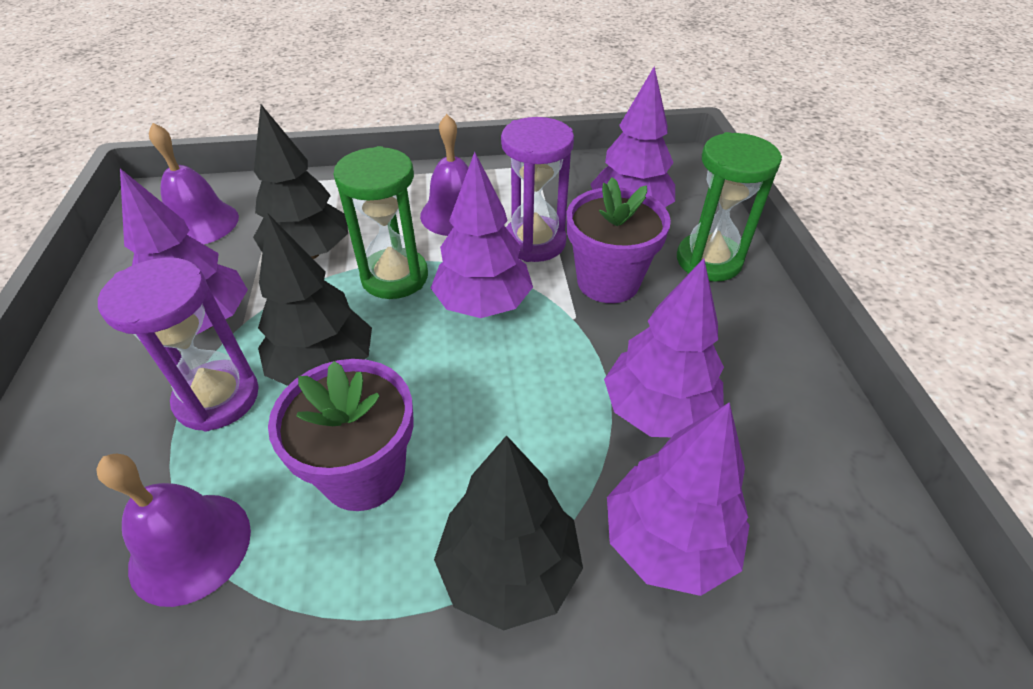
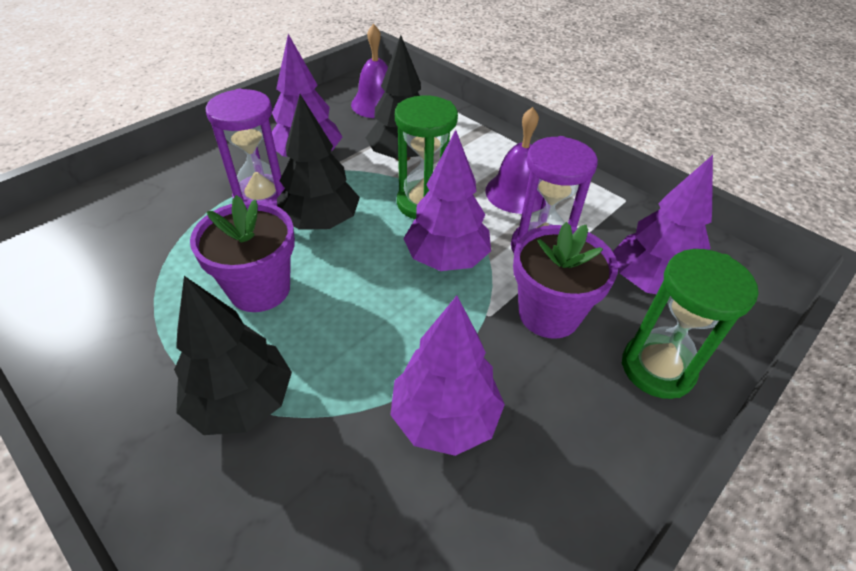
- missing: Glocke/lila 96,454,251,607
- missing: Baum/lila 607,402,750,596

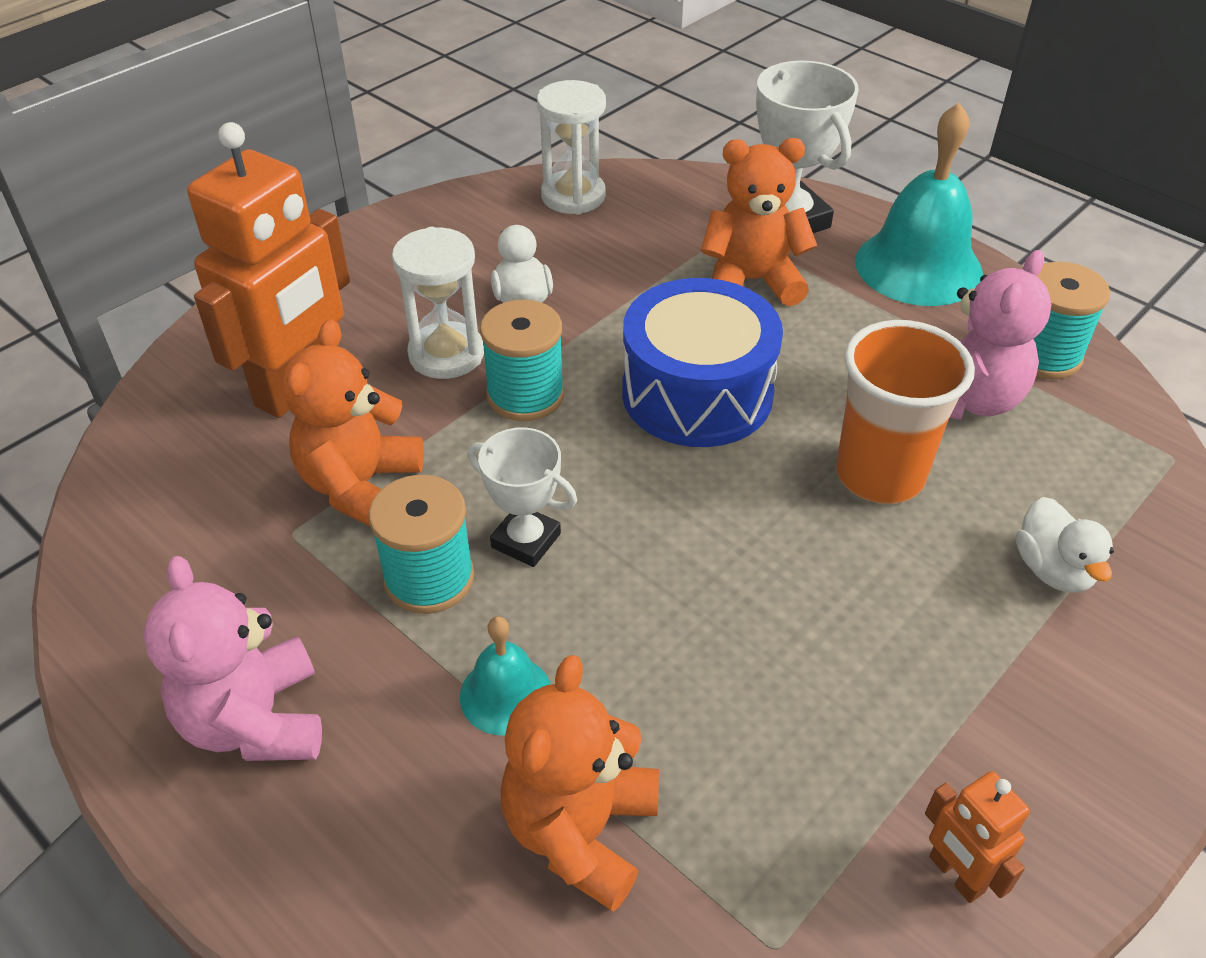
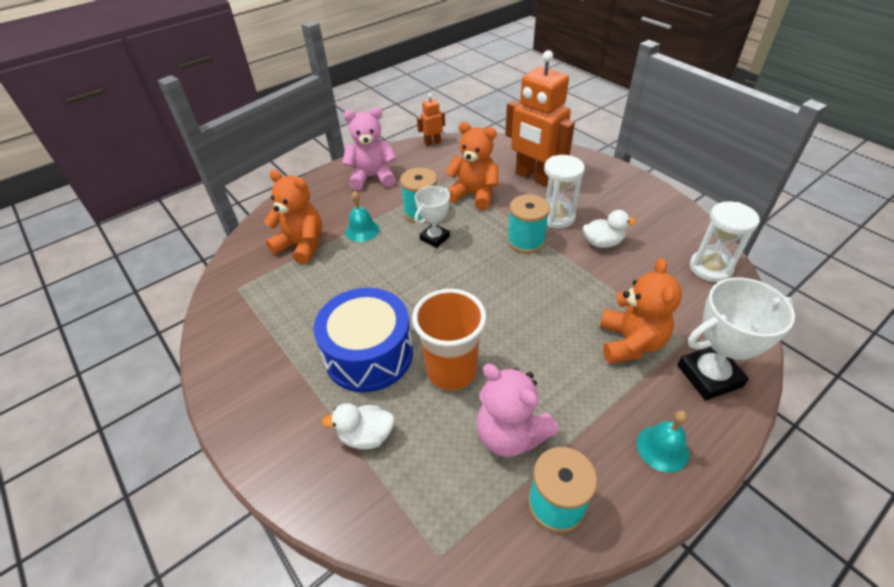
- relocated: Trommel/blau 622,278,783,447 to 314,288,413,392
- size: Glocke/türkis 855,102,983,306 = 637,410,689,473 x0.52
- relocated: Roboter/orange 925,771,1030,903 to 417,94,445,146

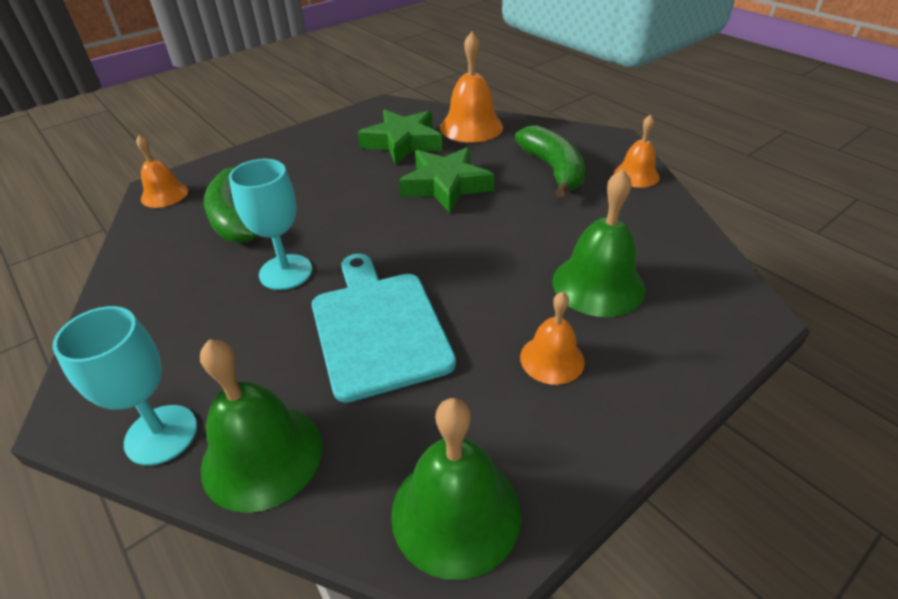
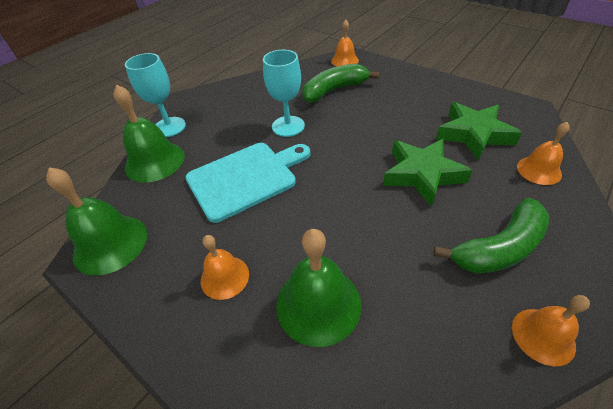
- size: Glocke/orange 440,32,503,143 = 517,122,570,185 x0.62

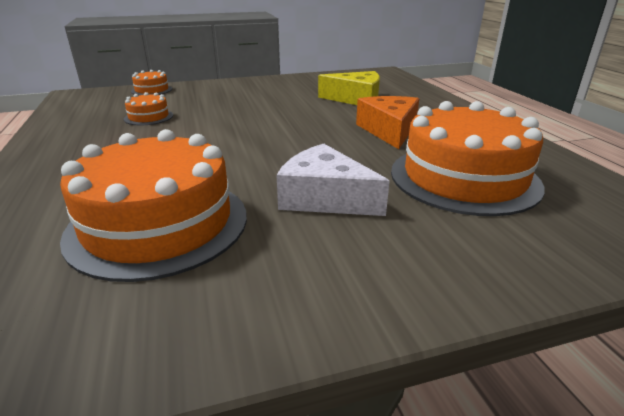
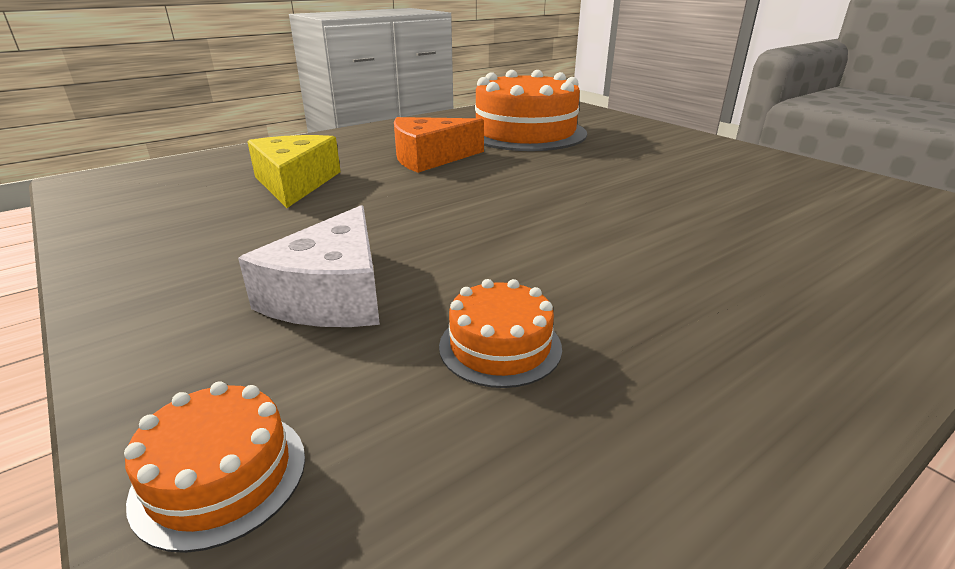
- missing: Kuchen/orange 60,129,247,282
- relocated: Käse/weiß 277,144,390,216 to 238,205,380,327

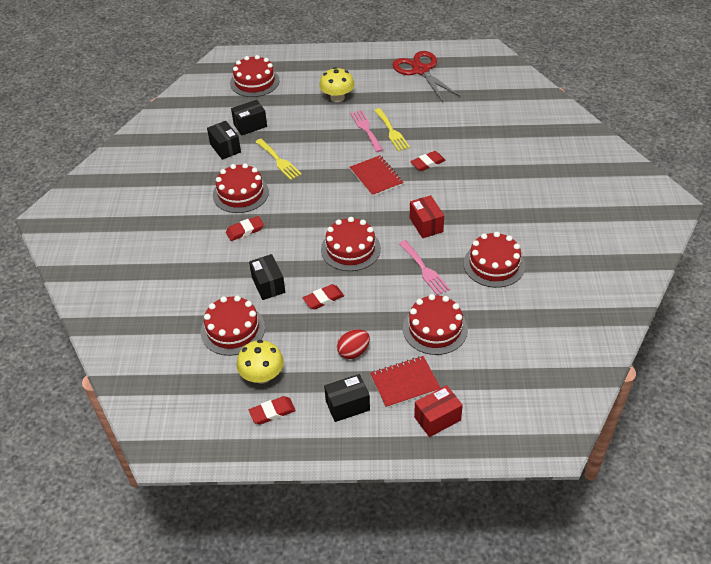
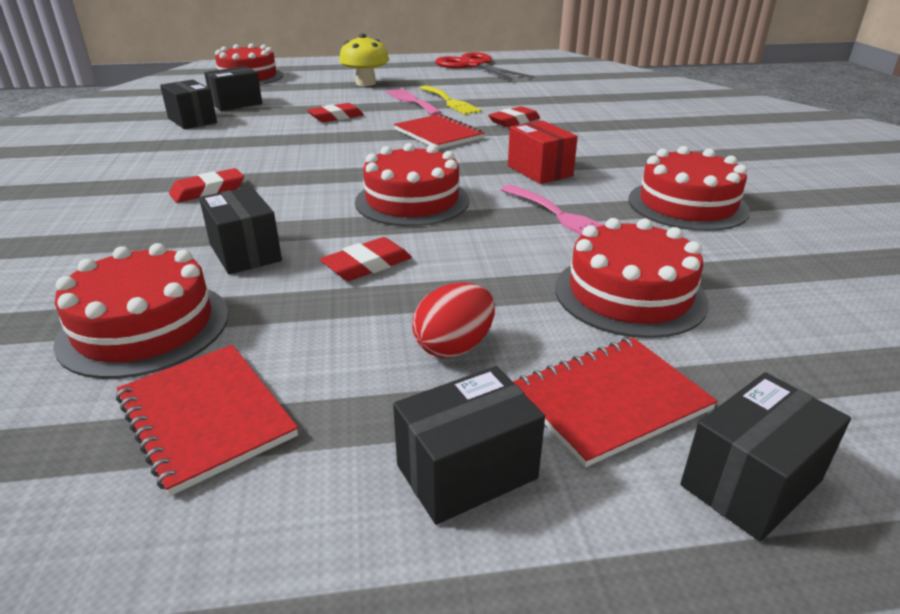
- missing: Kuchen/rot 213,163,269,213
- exchanged: Pilz/gelb 236,340,284,384 to Notizbuch/rot 116,345,298,496
- relocated: Radiergummi/rot 249,396,296,424 to 307,103,364,122
- missing: Gabel/gelb 255,139,302,180
- colour: Schachtel/rot 414,385,463,437 to Schachtel/schwarz 680,372,851,542

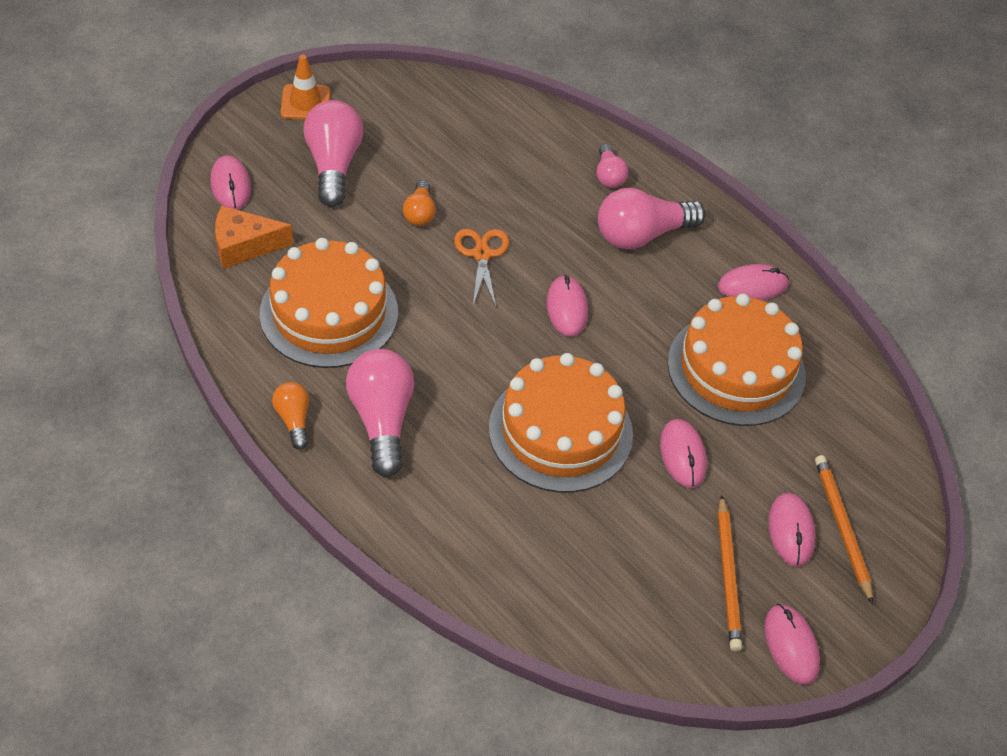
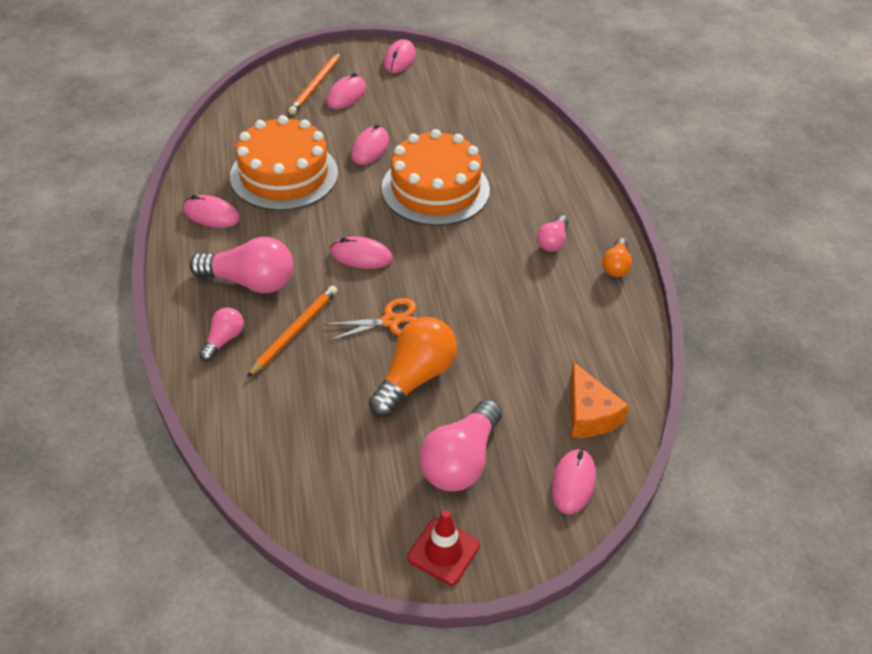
- spun: Käse/orange 215,206,293,269 = 570,362,629,438 45 degrees clockwise
- missing: Kuchen/orange 260,238,398,368
- colour: Leitkegel/orange 281,55,331,119 to Leitkegel/rot 408,510,480,585
- size: Glühbirne/rosa 346,349,415,477 = 537,215,568,252 x0.54
- size: Glühbirne/orange 403,180,436,226 = 368,317,457,417 x1.86
- spun: Schere/orange 454,229,509,307 = 324,298,417,341 135 degrees counterclockwise
- spun: Computermaus/rosa 546,275,588,336 = 330,236,393,269 75 degrees clockwise
- relocated: Bleistift/orange 718,495,742,651 to 247,285,338,377

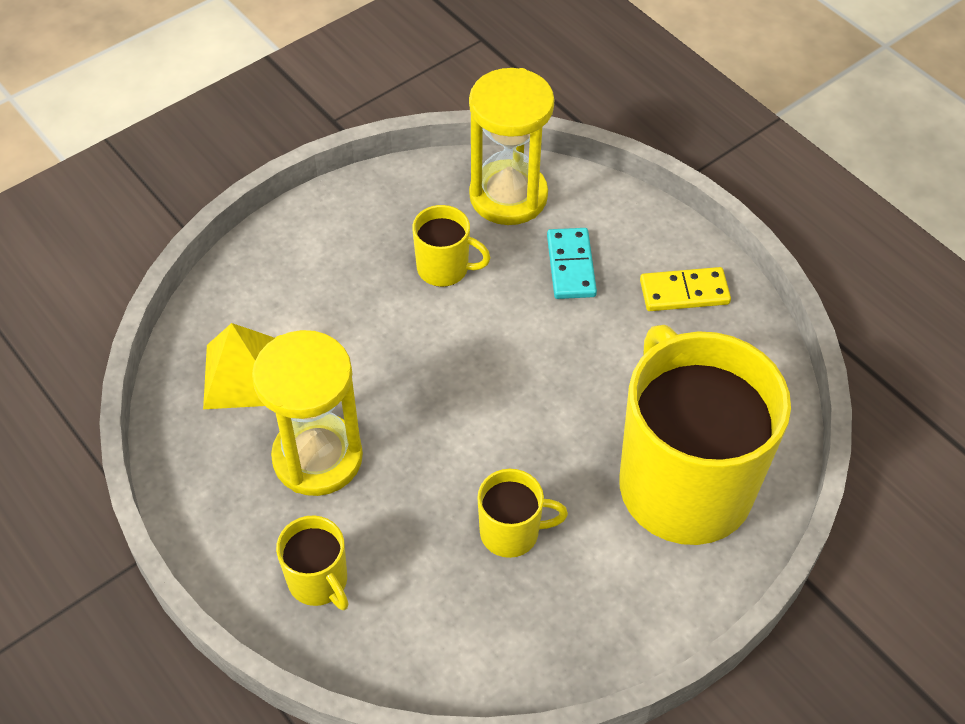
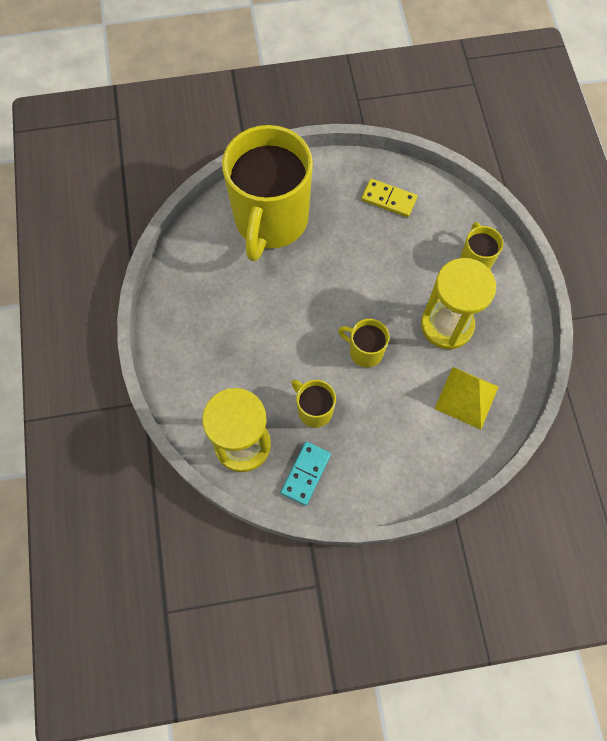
- relocated: Tasse/gelb 477,469,568,558 to 338,319,390,367
- relocated: Dominostein/türkis 547,228,597,299 to 281,442,331,506
- relocated: Dominostein/gelb 640,267,731,311 to 361,179,417,217

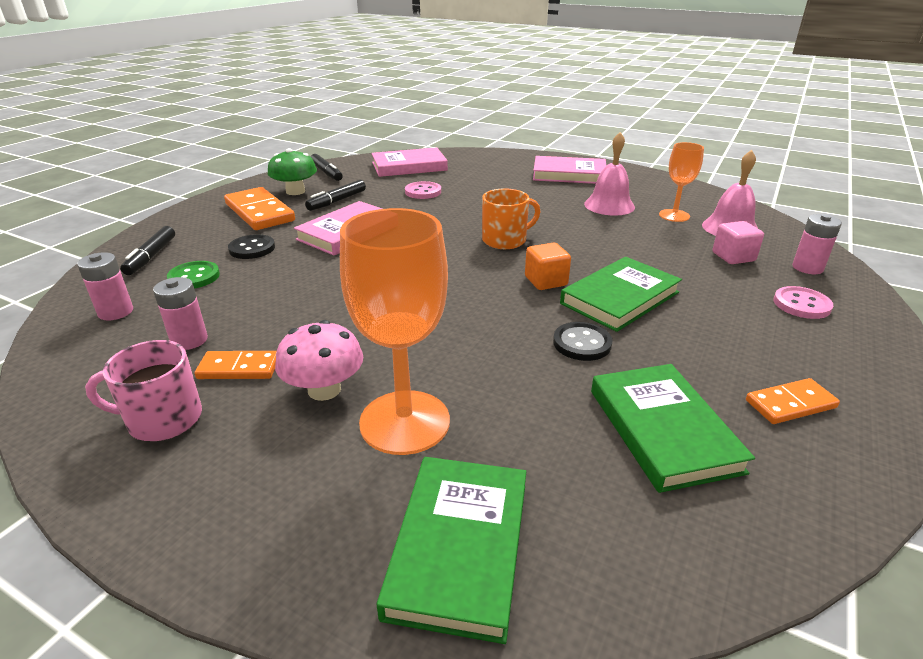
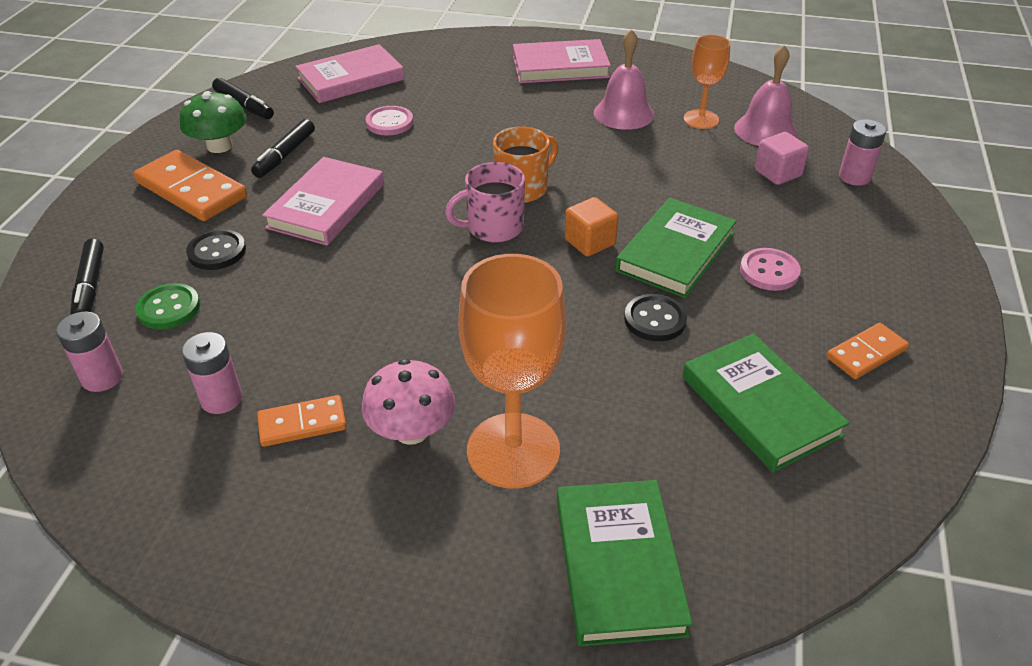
- relocated: Tasse/rosa 85,340,202,441 to 445,162,525,242
- relocated: Knopf/rosa 774,286,833,319 to 740,248,801,291

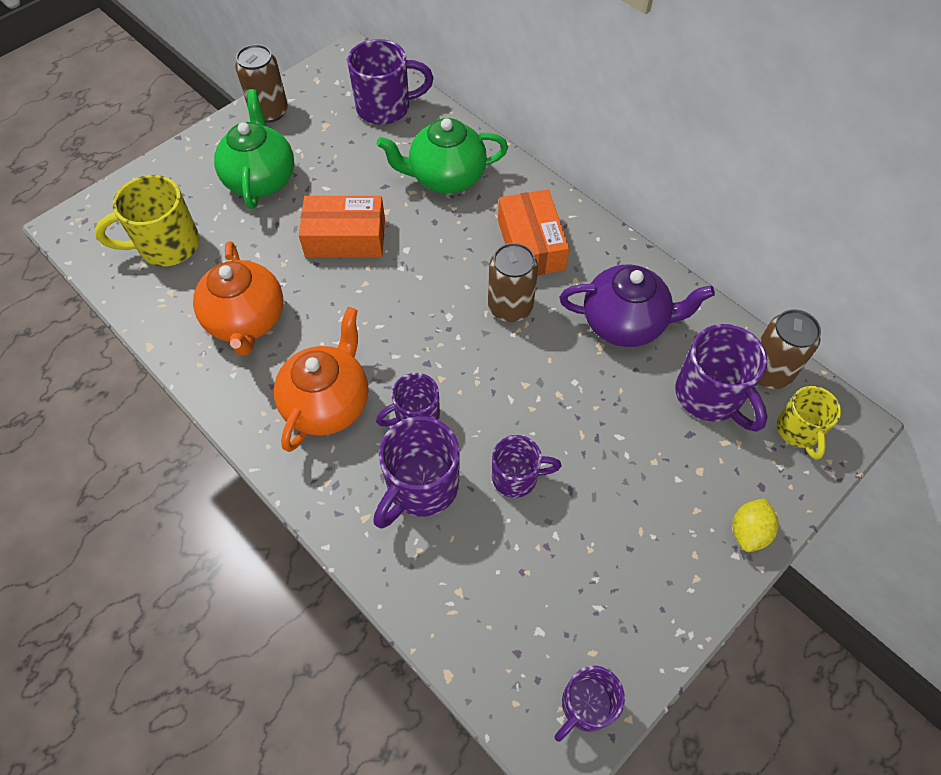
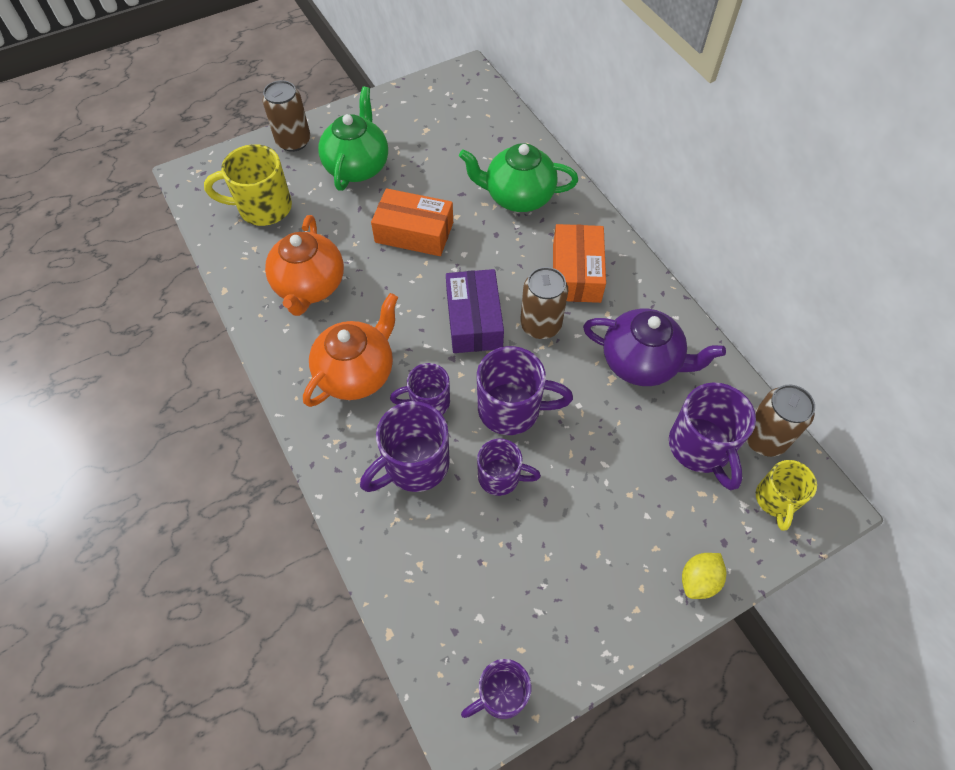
- relocated: Dose/braun 235,44,288,123 to 263,80,311,152
- relocated: Tasse/lila 347,39,434,125 to 477,346,573,435
- appeared: Schachtel/lila 446,269,504,353

